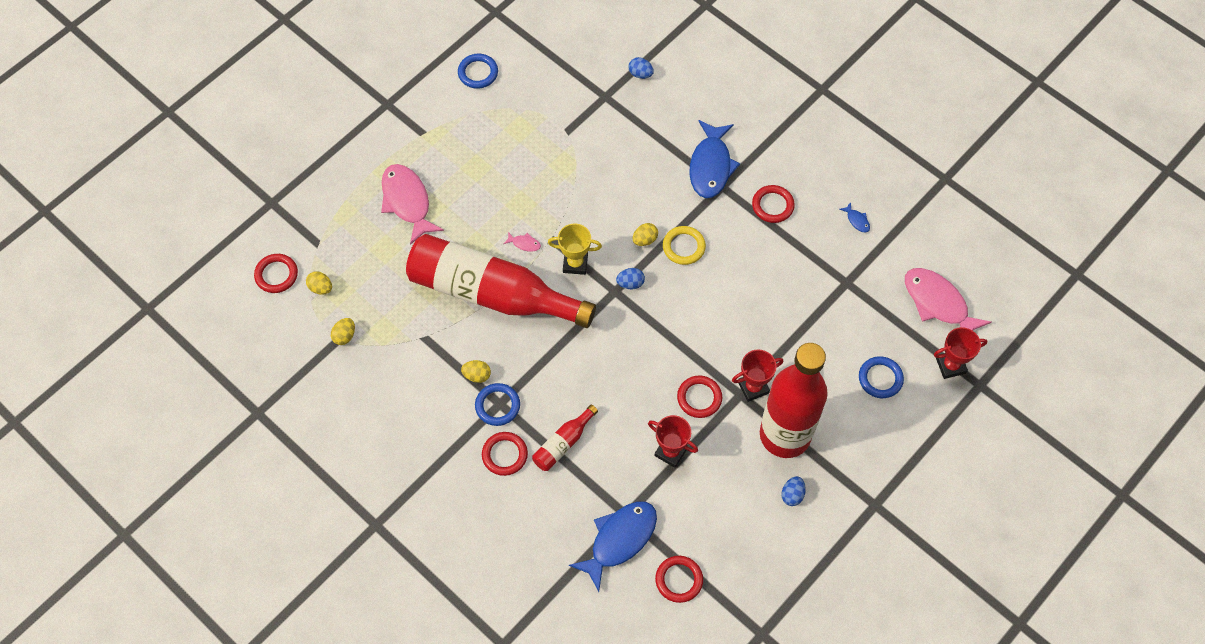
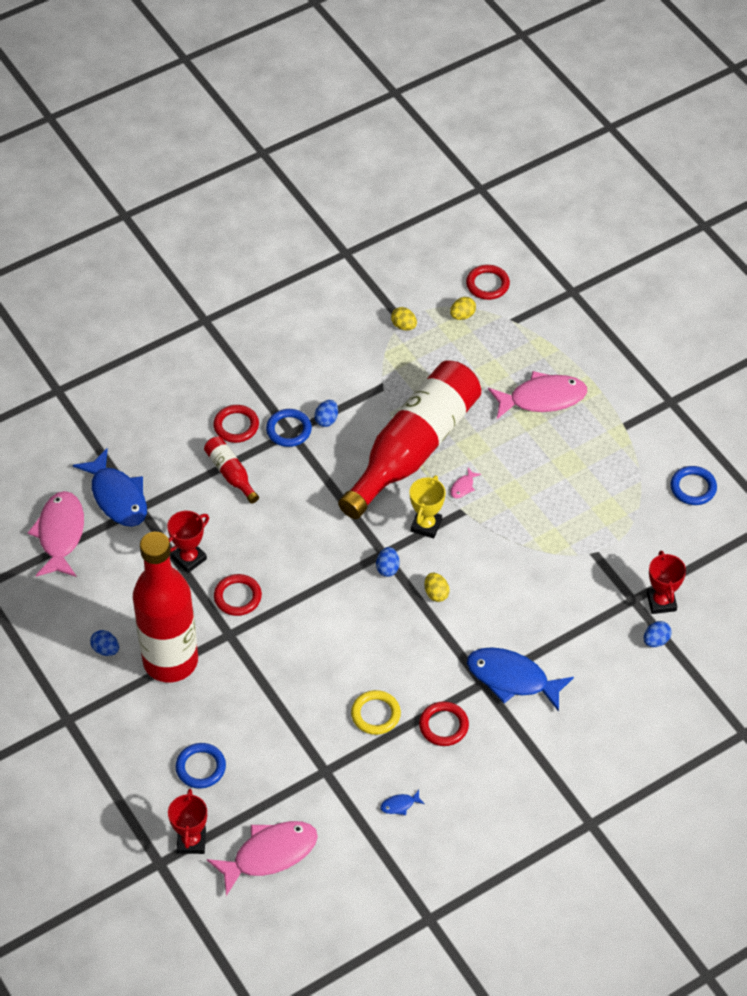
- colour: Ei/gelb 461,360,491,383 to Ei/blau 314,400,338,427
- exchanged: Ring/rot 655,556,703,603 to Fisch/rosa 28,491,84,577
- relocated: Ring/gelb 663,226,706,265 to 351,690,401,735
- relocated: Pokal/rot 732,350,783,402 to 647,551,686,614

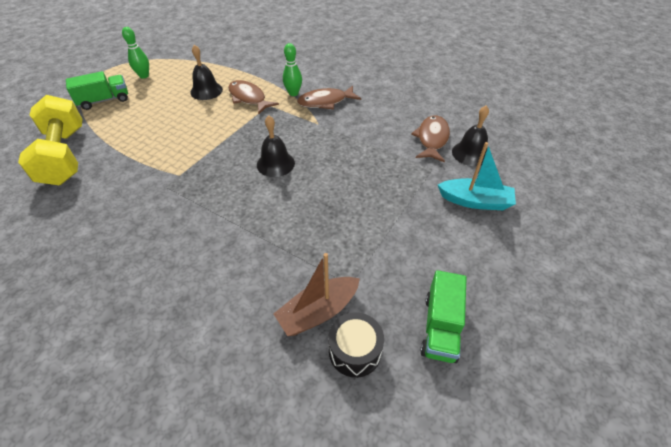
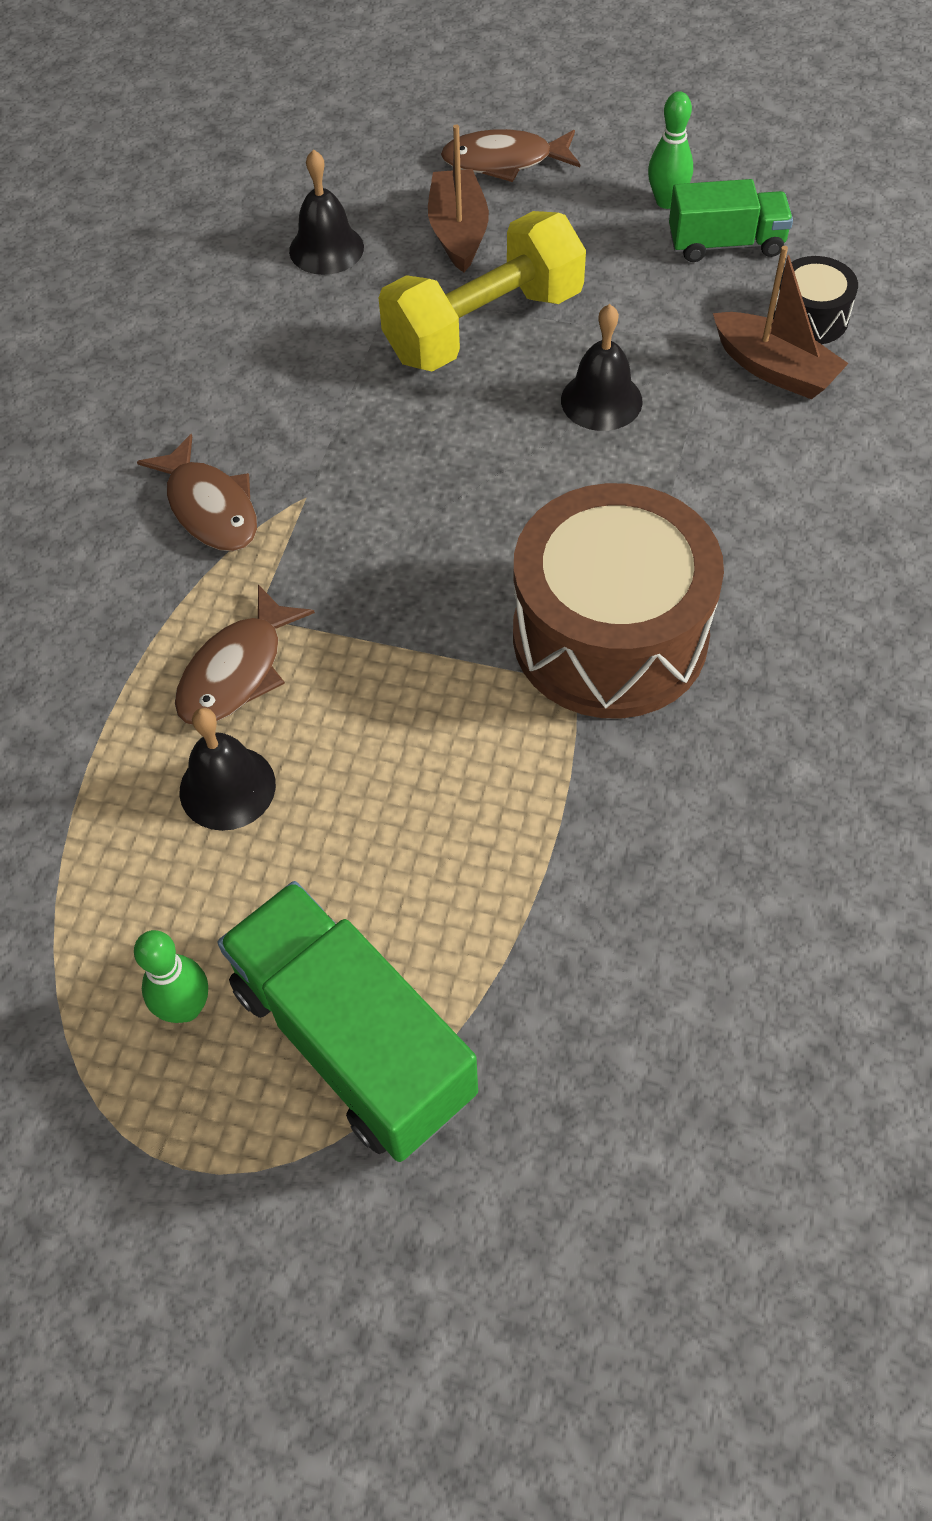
- relocated: Hantel/gelb 18,95,82,185 to 379,211,586,372
- size: Lastwagen/grün 66,71,128,110 = 218,881,478,1162 x1.68
- relocated: Glocke/schwarz 257,116,295,177 to 561,304,643,431
- relocated: Bowlingkegel/grün 283,43,302,96 to 648,91,693,209
- relocated: Fisch/braun 411,115,450,163 to 441,129,580,182
- colour: Boot/türkis 438,142,516,210 to Boot/braun 428,124,489,273
- appeared: Trommel/braun 513,483,724,719

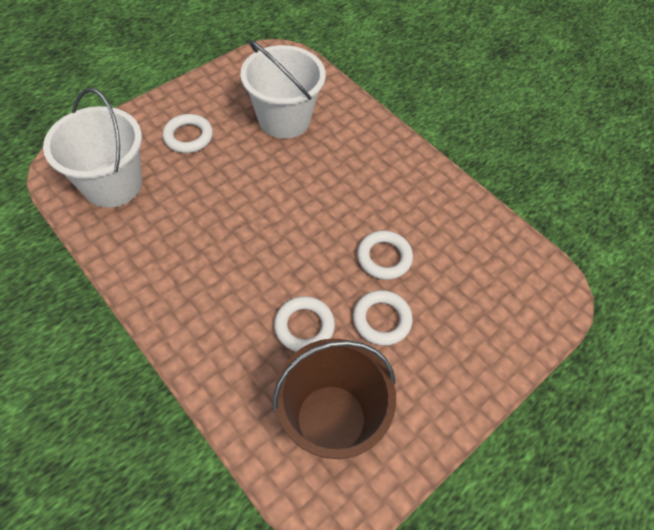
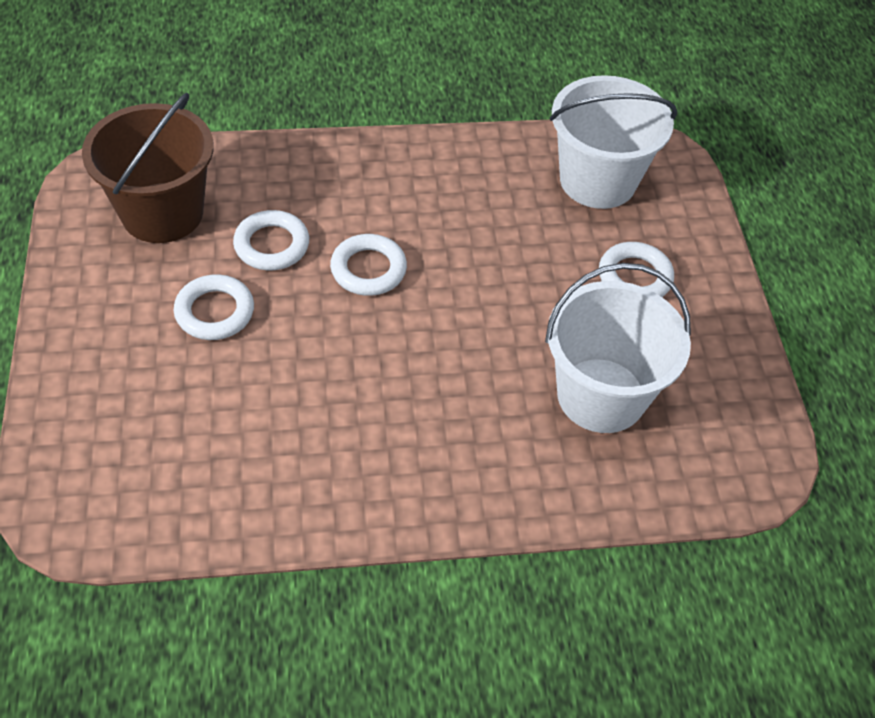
- relocated: Ring/weiß 357,231,413,280 to 330,234,407,296

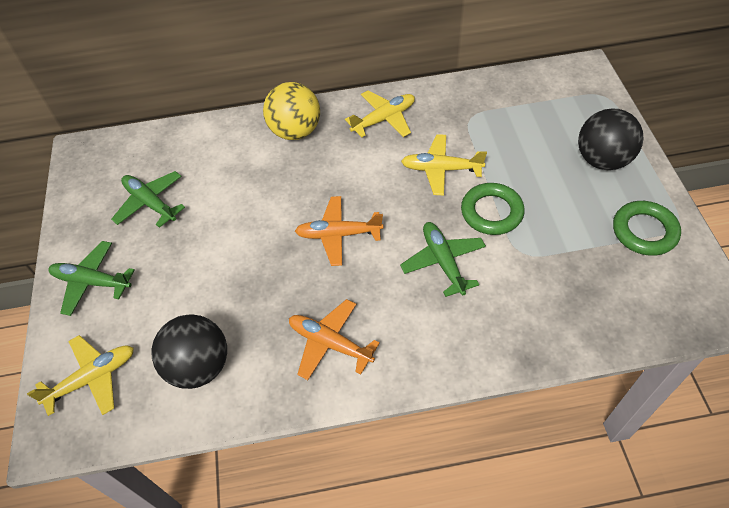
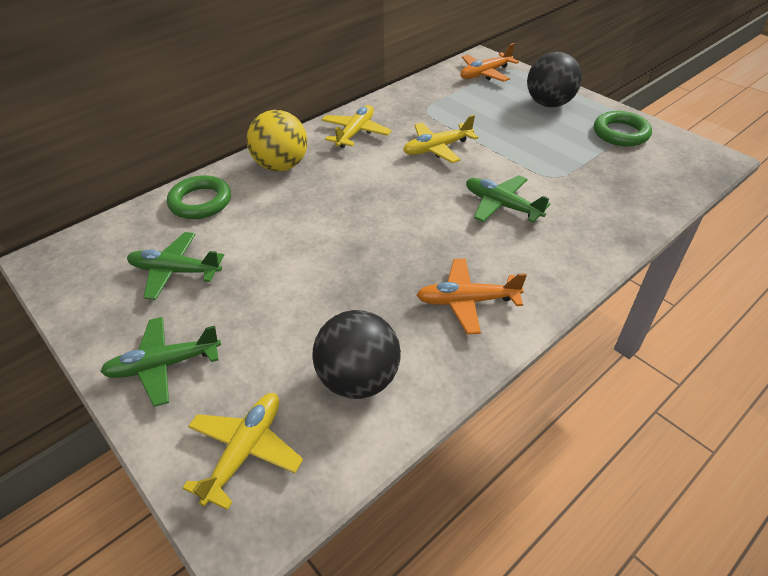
- relocated: Flugzeug/orange 295,196,383,266 to 460,43,519,82
- relocated: Ring/grün 461,183,525,235 to 167,175,231,219

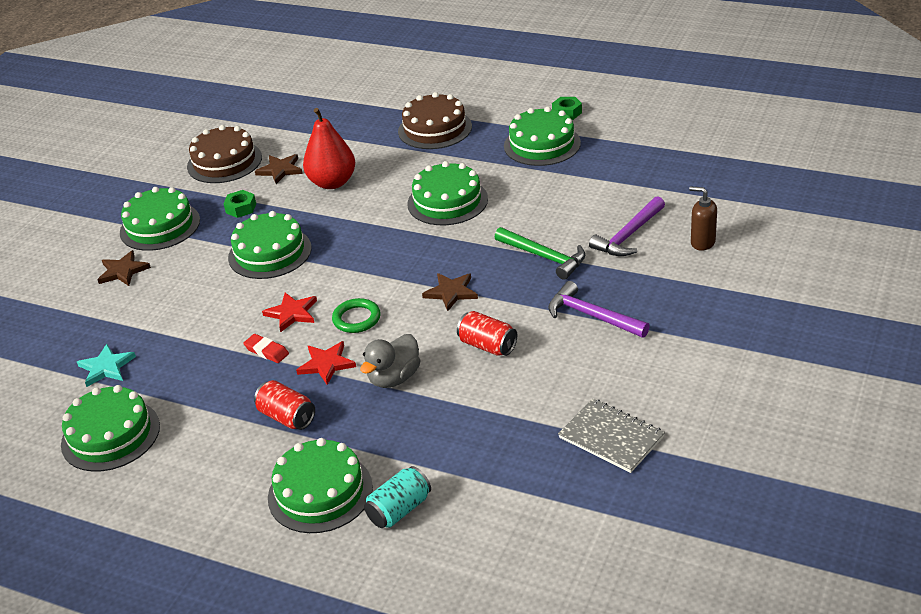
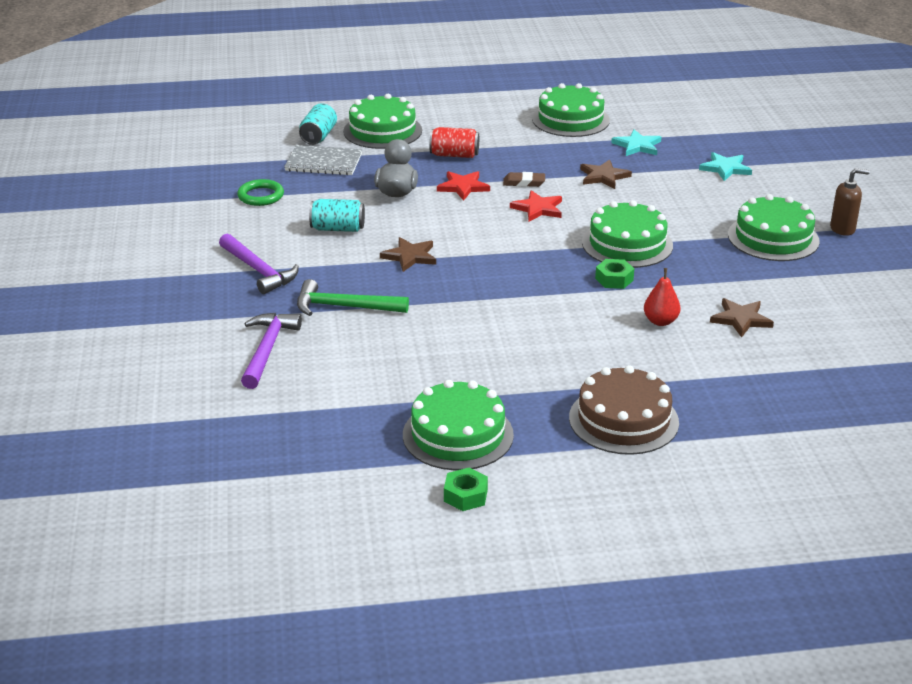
- relocated: Stern/braun 97,250,151,286 to 580,159,632,189
- missing: Kuchen/braun 187,125,262,183
- relocated: Sechskantmutter/grün 223,190,256,218 to 595,259,634,289
- colour: Radiergummi/rot 243,334,289,363 to Radiergummi/braun 503,172,545,187
- size: Birne/rot 303,108,355,189 = 644,268,680,326 x0.55
- relocated: Ring/grün 332,298,381,333 to 237,179,284,206
- missing: Kuchen/grün 407,161,488,225
- colour: Dose/rot 457,311,517,356 to Dose/türkis 309,199,365,232
- spun: Hammer/lila 548,281,650,338 = 219,234,299,294 45 degrees clockwise
- relocated: Notizbuch/grau 558,399,665,473 to 284,145,362,176
- relocated: Seifenspender/braun 689,186,717,250 to 830,168,870,236
- appeared: Stern/türkis 699,152,752,181

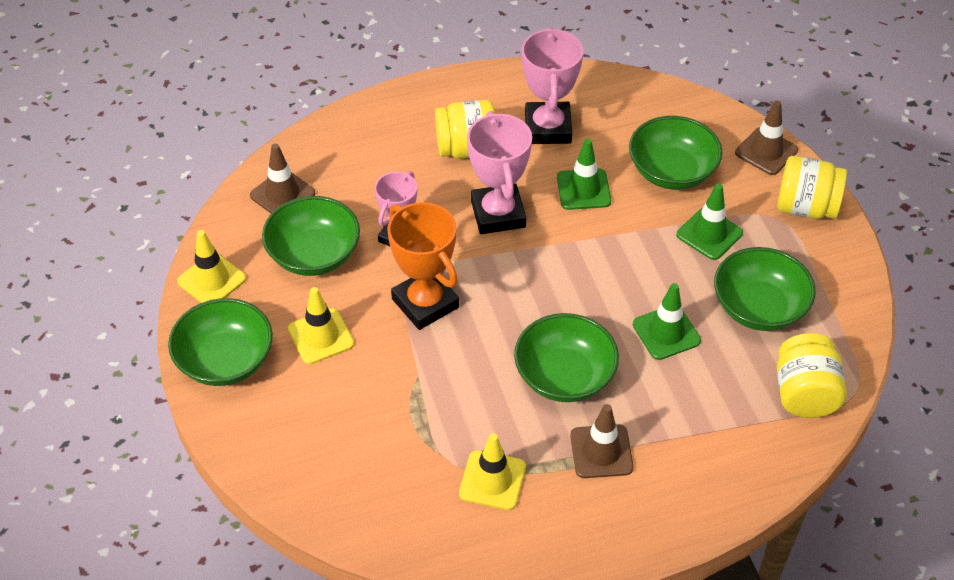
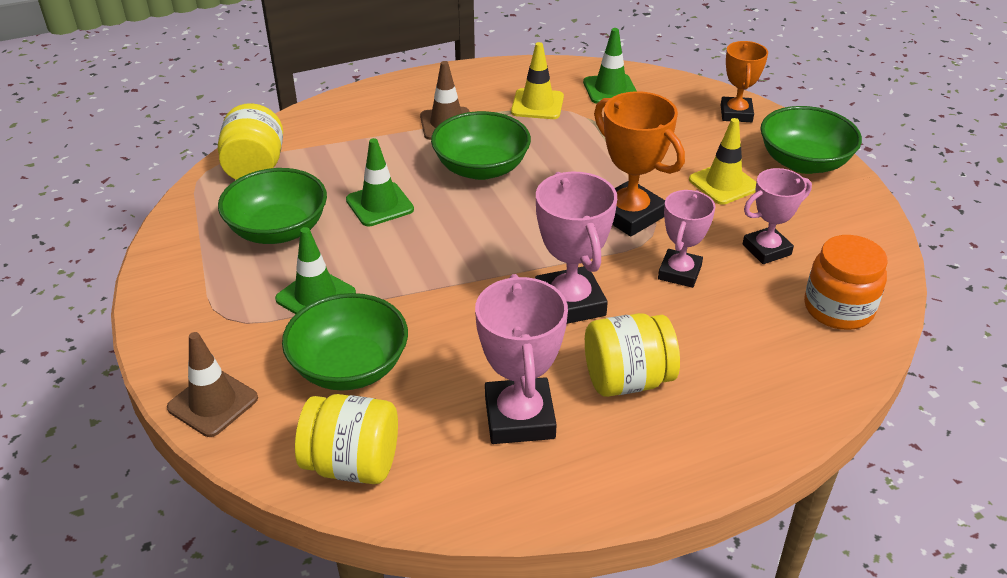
- missing: Leitkegel/gelb 177,230,246,303
- exchanged: Leitkegel/braun 250,144,315,213 to Einmachglas/orange 804,235,888,330
- exchanged: Schüssel/grün 262,196,360,276 to Pokal/rosa 743,168,812,264
- relocated: Leitkegel/grün 557,139,611,210 to 583,28,637,104
- relocated: Einmachglas/gelb 777,156,847,219 to 295,394,398,484
- appeared: Pokal/orange 721,41,768,122

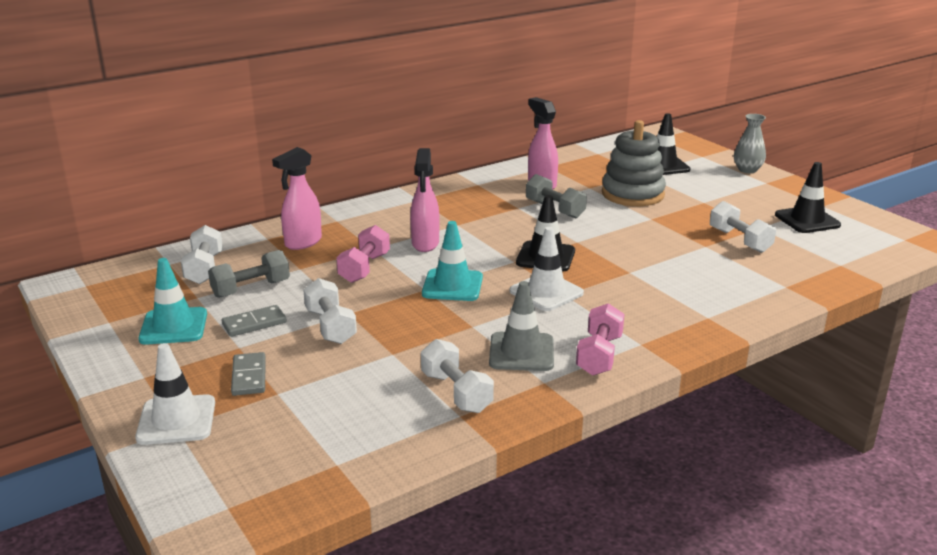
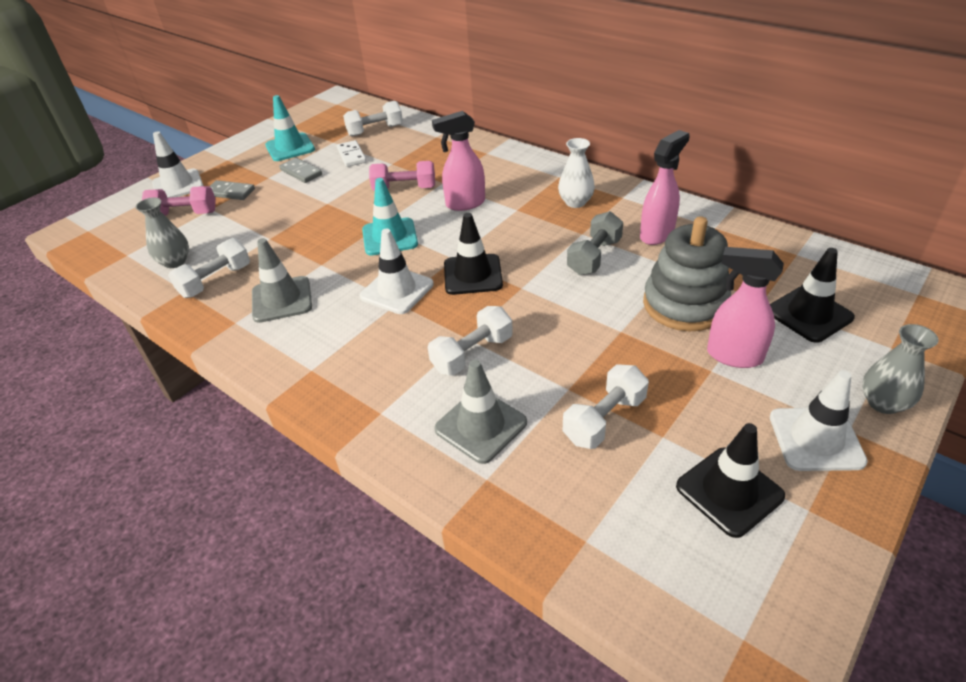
- exchanged: Hantel/grau 208,250,290,298 to Dominostein/weiß 337,140,366,167
- spun: Dominostein/grau 231,352,266,396 = 209,180,255,200 45 degrees clockwise
- relocated: Sprühflasche/rosa 272,147,322,250 to 707,247,784,368
- relocated: Hantel/weiß 303,278,357,344 to 428,306,513,376
- relocated: Hantel/rosa 576,303,624,376 to 142,186,216,216
- appeared: Vase/grau 135,197,189,268
- appeared: Leitkegel/grau 434,360,527,464
- appeared: Vase/weiß 558,138,595,208
- appeared: Leitkegel/weiß 770,370,868,471

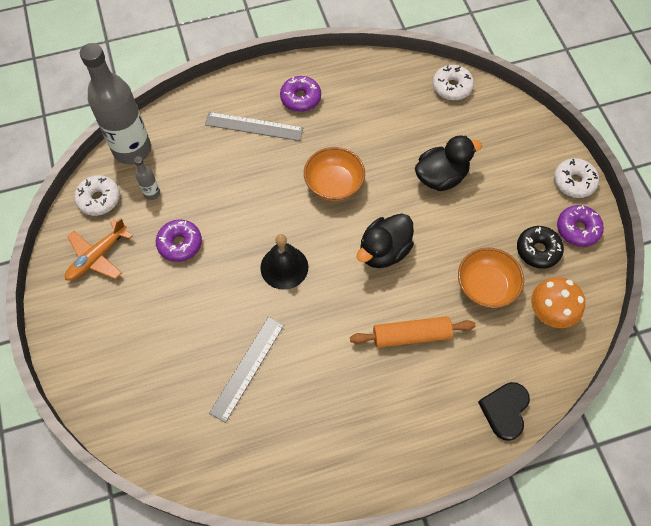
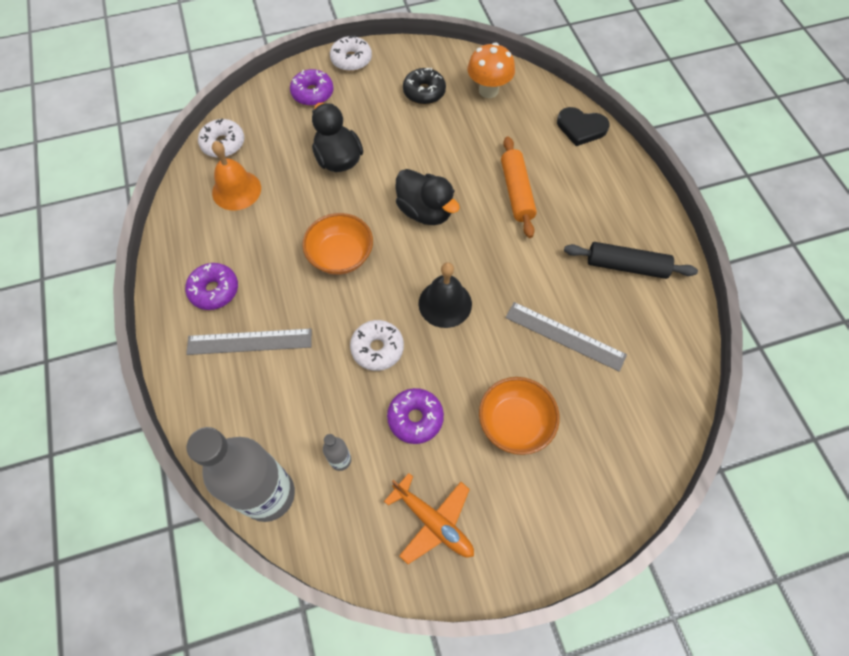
- relocated: Donut/weiß 74,175,120,216 to 350,320,404,371
- spun: Lineal/grau 205,112,303,141 = 186,329,312,355 75 degrees clockwise
- relocated: Schüssel/orange 458,248,524,308 to 479,377,560,455
- relocated: Donut/lila 557,205,604,247 to 290,69,334,106
- appeared: Glocke/orange 212,141,261,211
- appeared: Nudelholz/schwarz 564,242,698,279

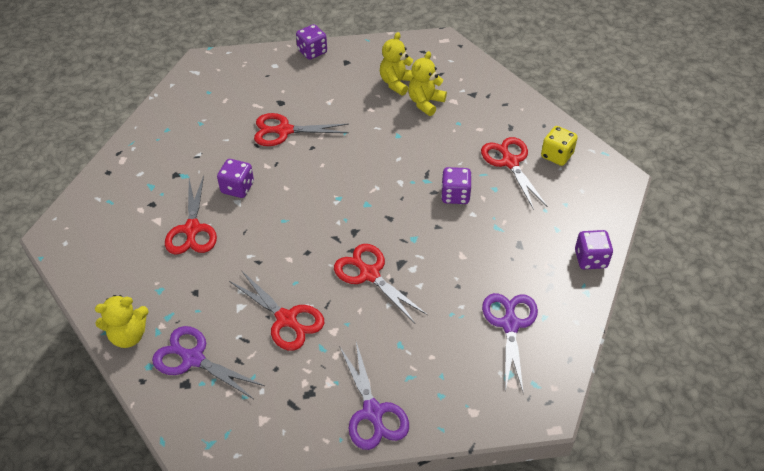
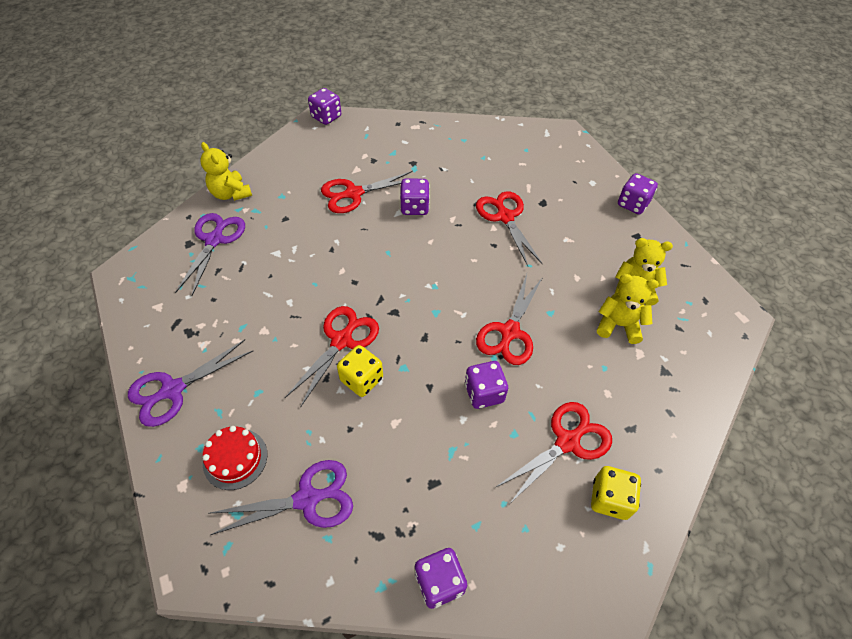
- relocated: Schere/rot 229,270,324,351 to 476,274,543,365
- appeared: Kuchen/rot 202,426,268,490
- appeared: Spielwürfel/lila 308,88,341,125
- appeared: Spielwürfel/gelb 337,345,383,397

